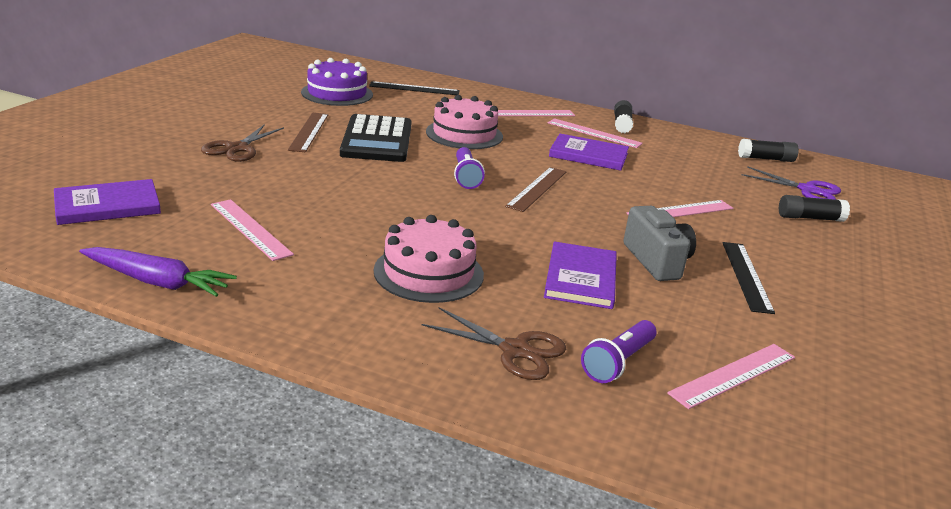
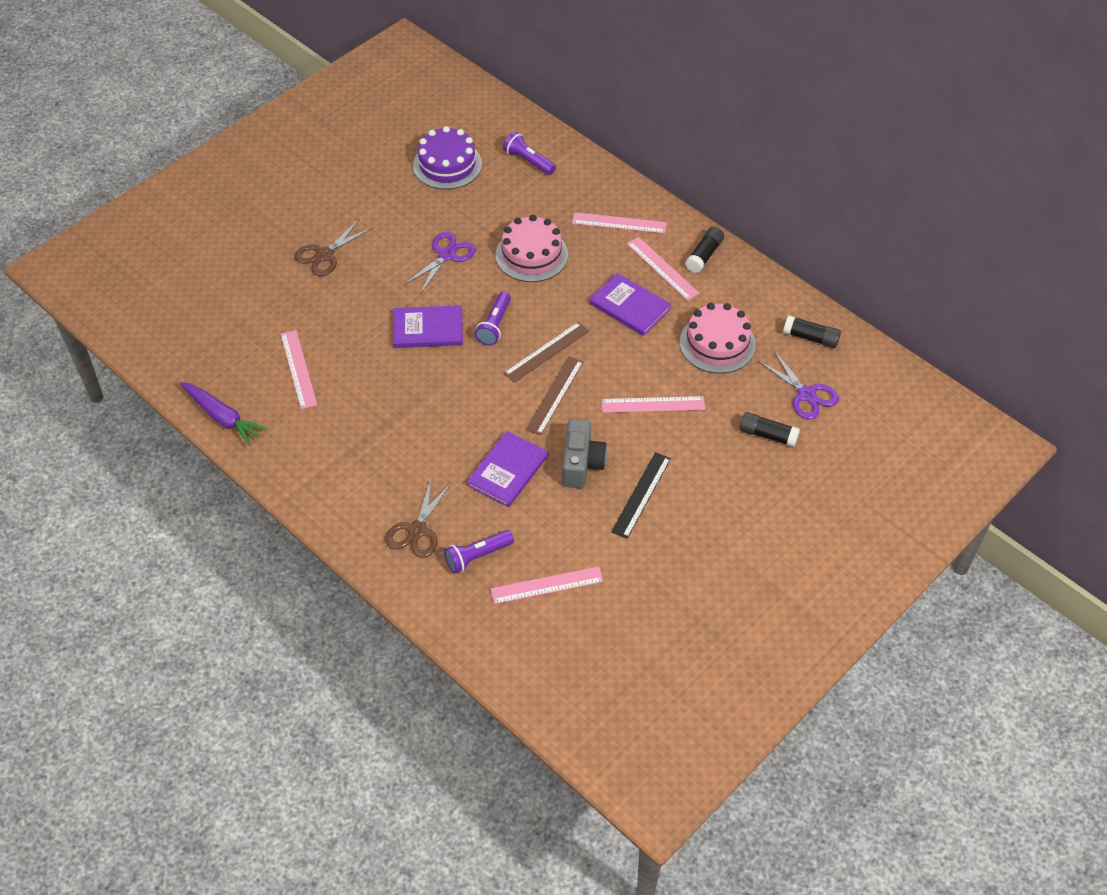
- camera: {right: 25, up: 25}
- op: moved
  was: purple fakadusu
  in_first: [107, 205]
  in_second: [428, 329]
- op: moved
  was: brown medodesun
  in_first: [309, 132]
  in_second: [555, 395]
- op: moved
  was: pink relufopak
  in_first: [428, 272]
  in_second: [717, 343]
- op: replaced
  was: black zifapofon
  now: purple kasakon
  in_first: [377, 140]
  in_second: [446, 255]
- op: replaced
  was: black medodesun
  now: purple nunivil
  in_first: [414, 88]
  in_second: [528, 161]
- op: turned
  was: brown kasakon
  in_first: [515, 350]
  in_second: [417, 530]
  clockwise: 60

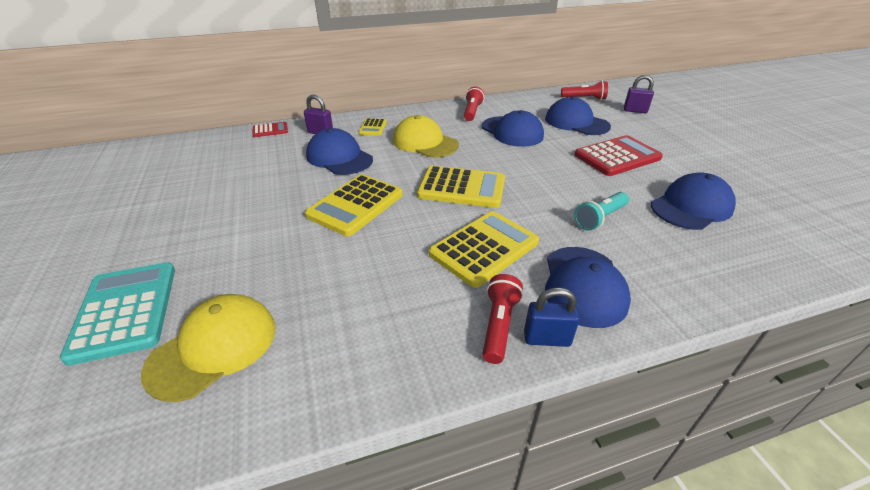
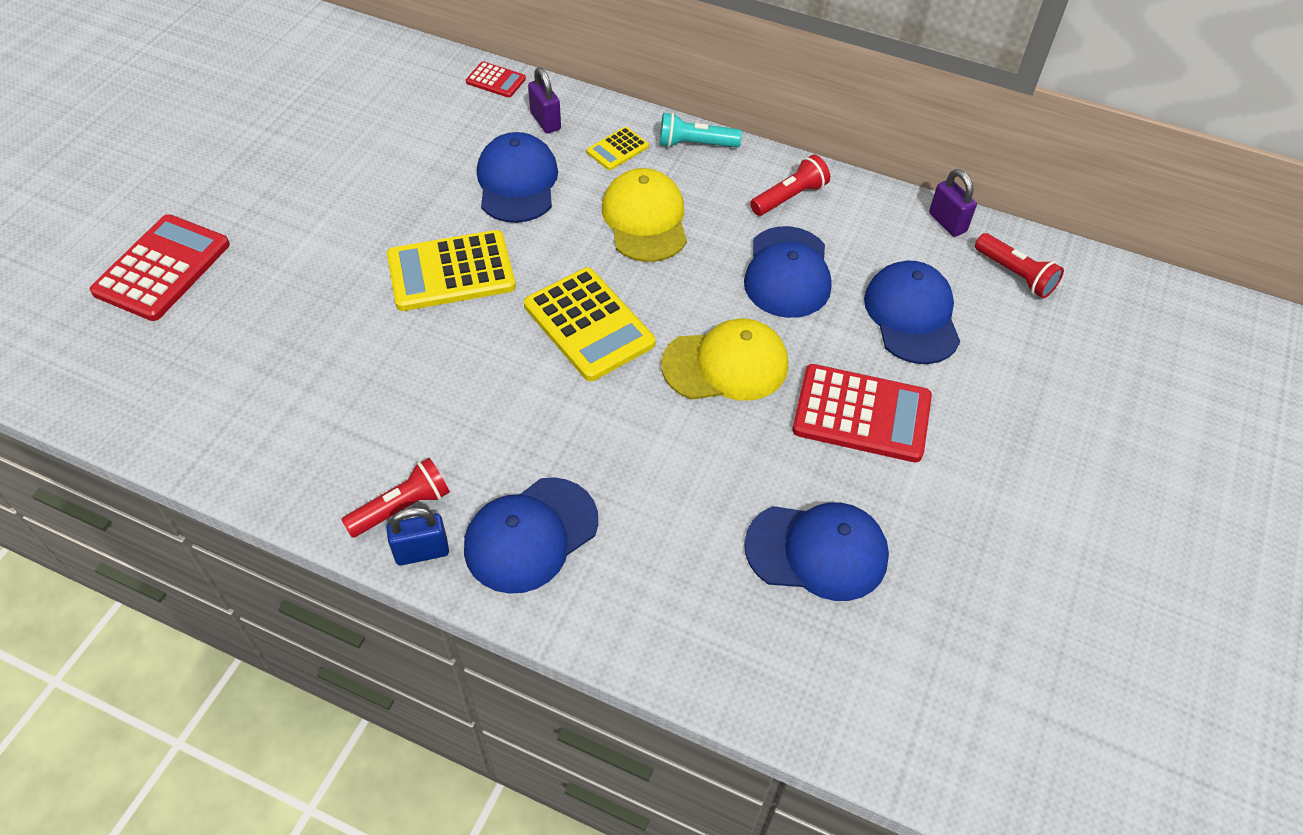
- camera: {right: 40, up: 15}
- op: removed
  was: yellow zifapofon
  in_first: [484, 248]
- op: moved
  was: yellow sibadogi
  in_first: [214, 348]
  in_second: [726, 365]
- op: moved
  was: turquoise nunivil
  in_first: [600, 218]
  in_second: [695, 144]
- op: moved
  was: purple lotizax
  in_first: [635, 111]
  in_second: [947, 222]
- op: recoloured
  was: turquoise zifapofon
  now: red zifapofon
  in_first: [125, 311]
  in_second: [162, 268]
- op: turned
  was: blue lotizax
  in_first: [547, 339]
  in_second: [422, 552]
  clockwise: -60

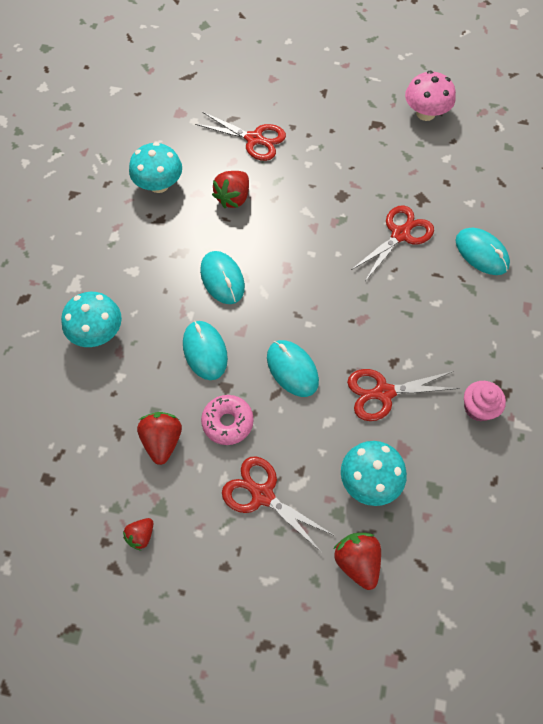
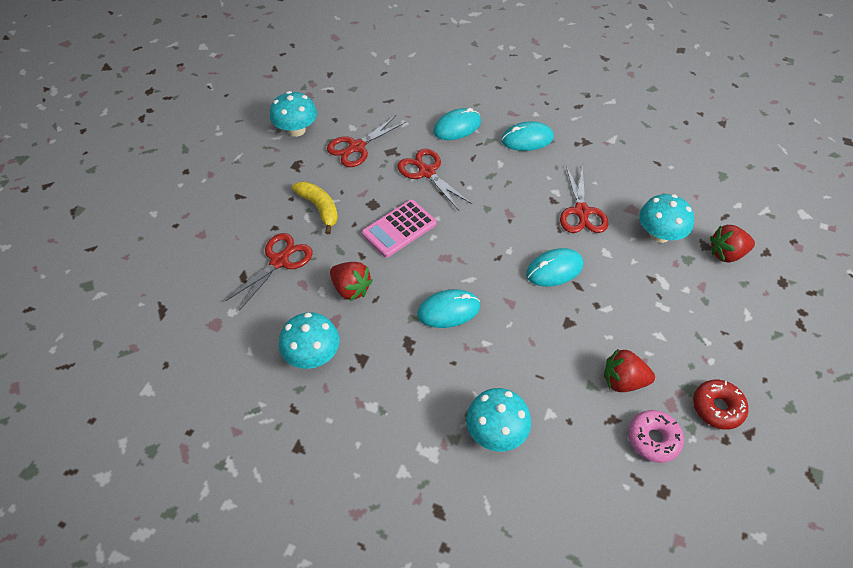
- camera: {right: -80, up: -10}
- op: removed
  was: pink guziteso
  in_first: [478, 408]
- op: added
  now: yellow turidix
  in_second: [319, 208]
- op: added
  now: pink zifapofon
  in_second: [399, 229]
- op: moved
  was: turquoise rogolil
  in_first: [205, 351]
  in_second: [527, 139]
- op: moved
  was: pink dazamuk
  in_first: [227, 422]
  in_second: [653, 439]
- op: moved
  was: red kasakon
  in_first: [262, 495]
  in_second: [357, 147]
- op: replaced
  was: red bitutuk
  now: red dazamuk
  in_first: [141, 535]
  in_second: [717, 408]
- op: recoloured
  was: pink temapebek
  now: turquoise temapebek
  in_first: [425, 113]
  in_second: [296, 130]

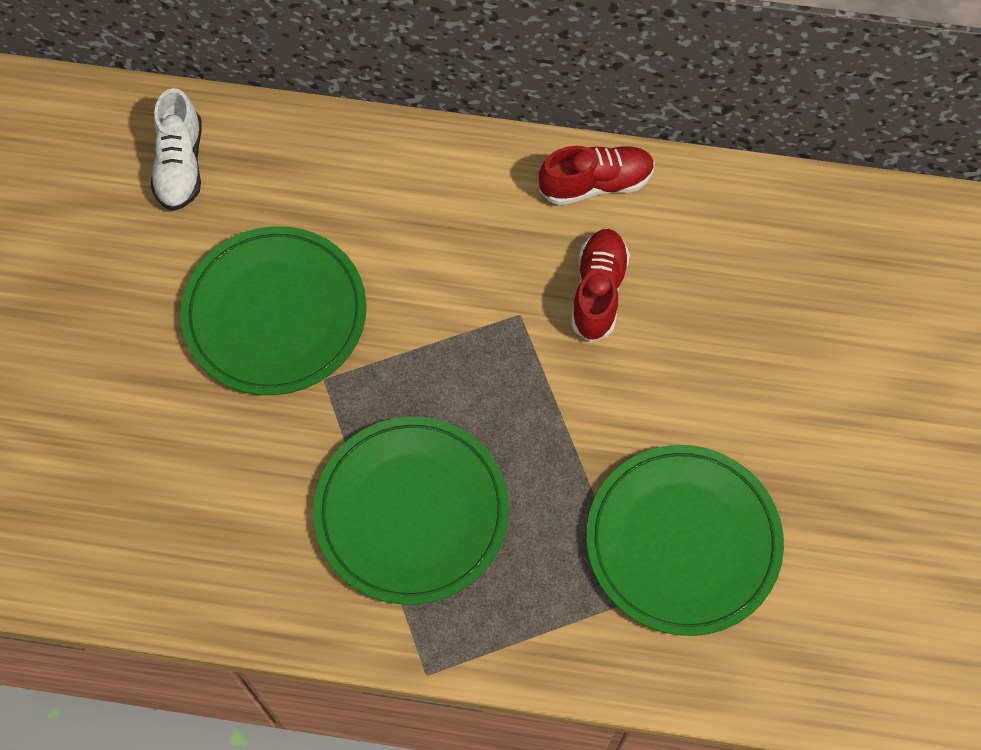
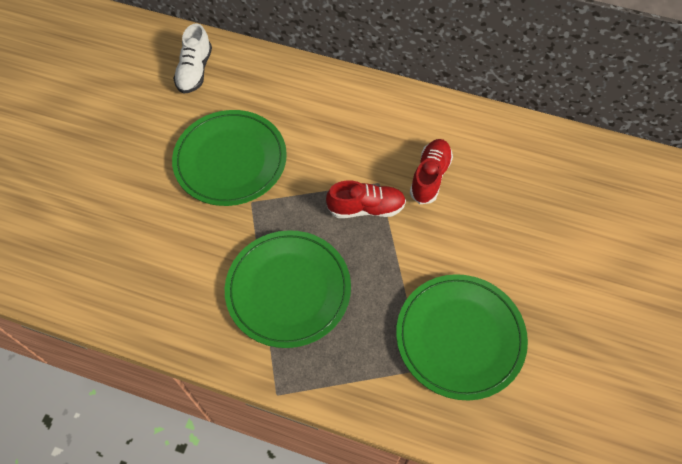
- camera: {right: 10, up: -5}
- op: moved
  was: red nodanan
  in_first: [596, 184]
  in_second: [366, 208]

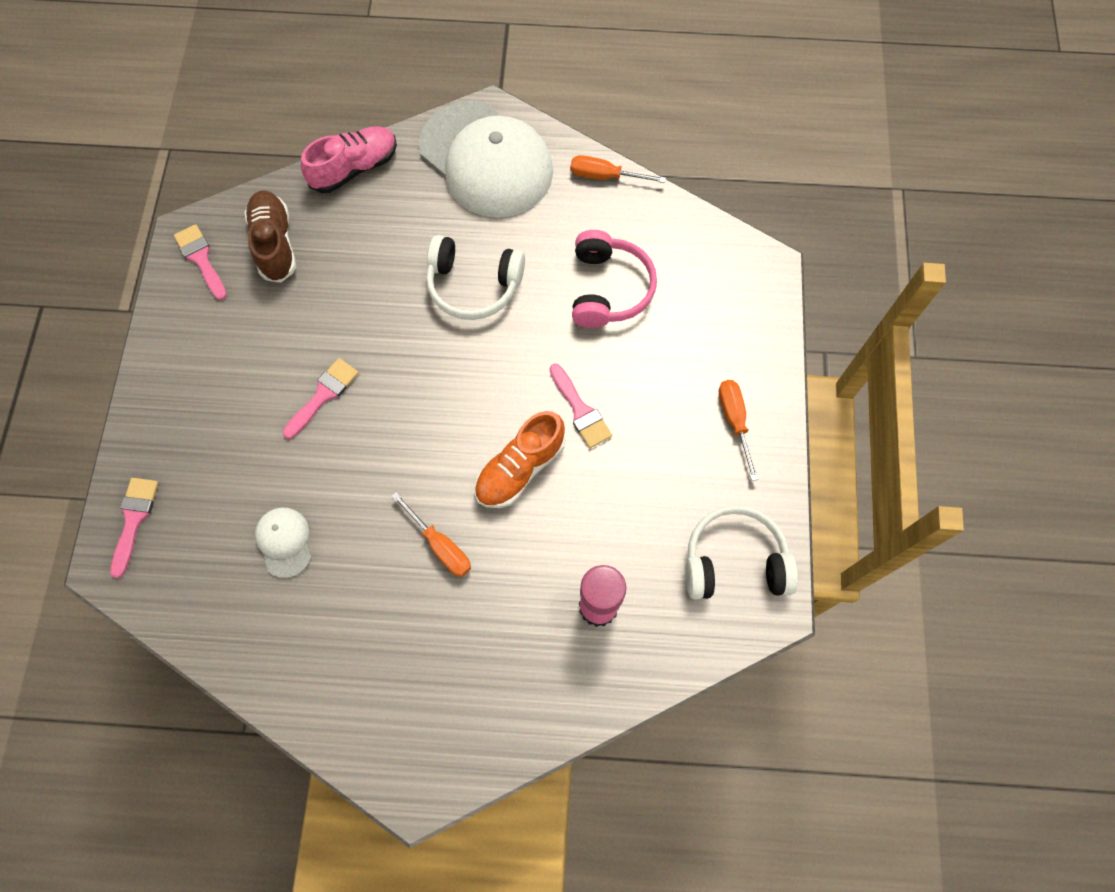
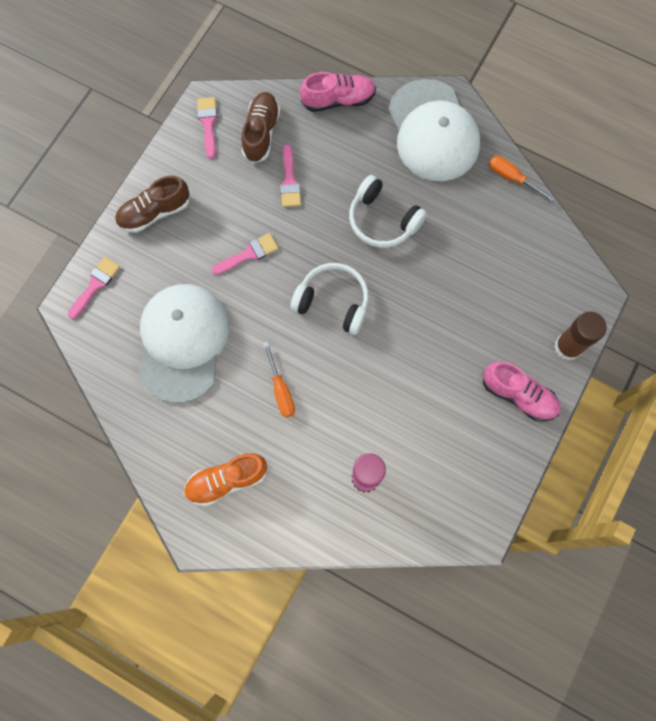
- camera: {right: 25, up: 5}
- op: removed
  was: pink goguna
  in_first: [608, 289]
- op: added
  now: brown nodanan
  in_second: [154, 212]
- op: added
  now: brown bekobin
  in_second: [568, 347]
- op: moved
  was: orange nodanan
  in_first: [520, 468]
  in_second: [226, 480]
- op: moved
  was: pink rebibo
  in_first: [580, 410]
  in_second: [289, 181]
- op: moved
  was: white goguna
  in_first: [734, 561]
  in_second: [333, 302]
- op: replaced
  was: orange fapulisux
  now: pink nodanan
  in_first: [734, 421]
  in_second: [518, 395]
- op: resized
  was: white sibadogi
  in_first: [284, 542]
  in_second: [182, 342]
  ratio: 2.37

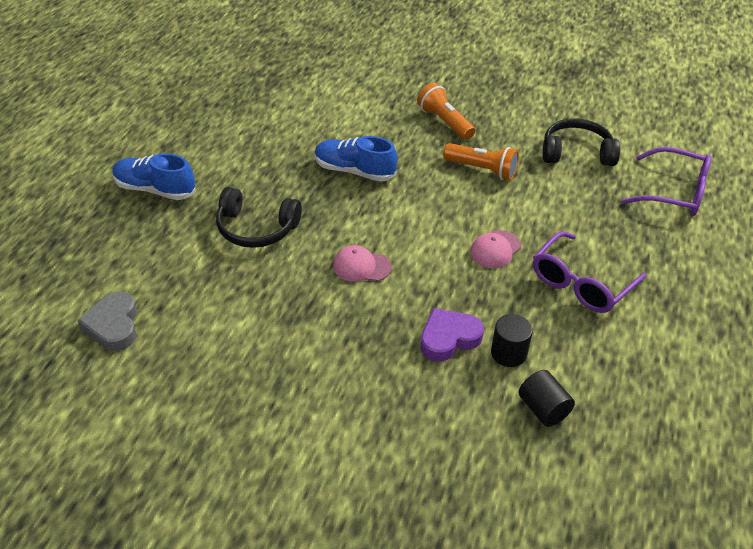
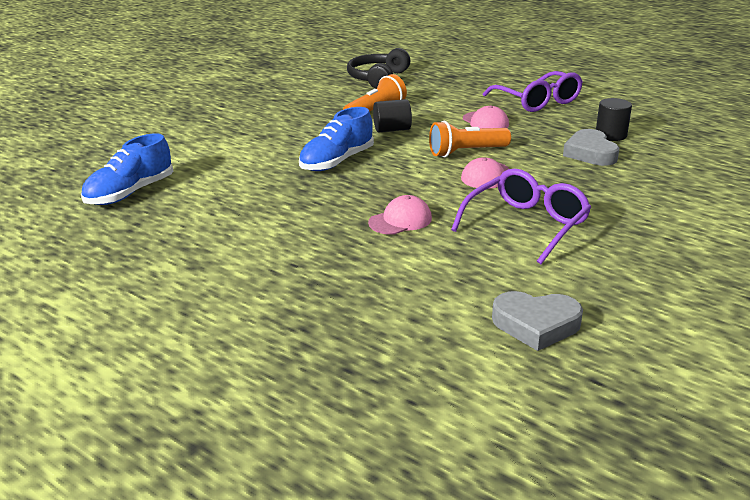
- camera: {right: -70, up: -15}
- op: moved
  was: blue nodanan
  in_first: [155, 189]
  in_second: [130, 193]
- op: moved
  was: orange nunivil
  in_first: [444, 122]
  in_second: [466, 152]
- op: moved
  was: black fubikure
  in_first: [543, 409]
  in_second: [392, 129]
- op: moved
  was: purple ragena
  in_first: [675, 192]
  in_second: [526, 225]
- op: replaced
  was: black goguna
  now: pink sibadogi
  in_first: [256, 228]
  in_second: [400, 220]
- op: recoloured
  was: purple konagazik
  now: grey konagazik
  in_first: [448, 338]
  in_second: [590, 153]

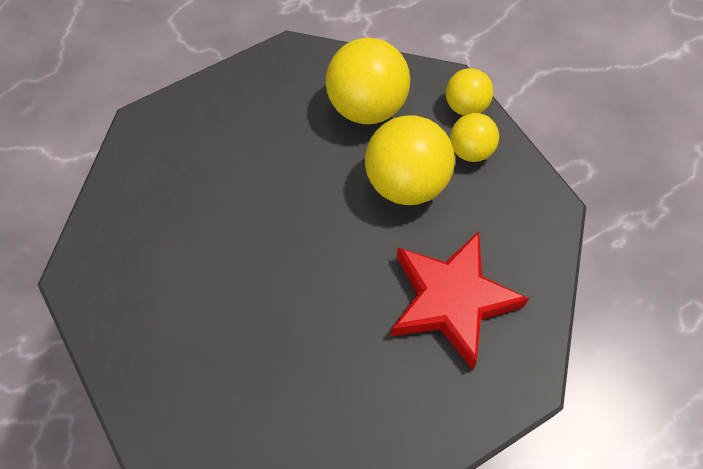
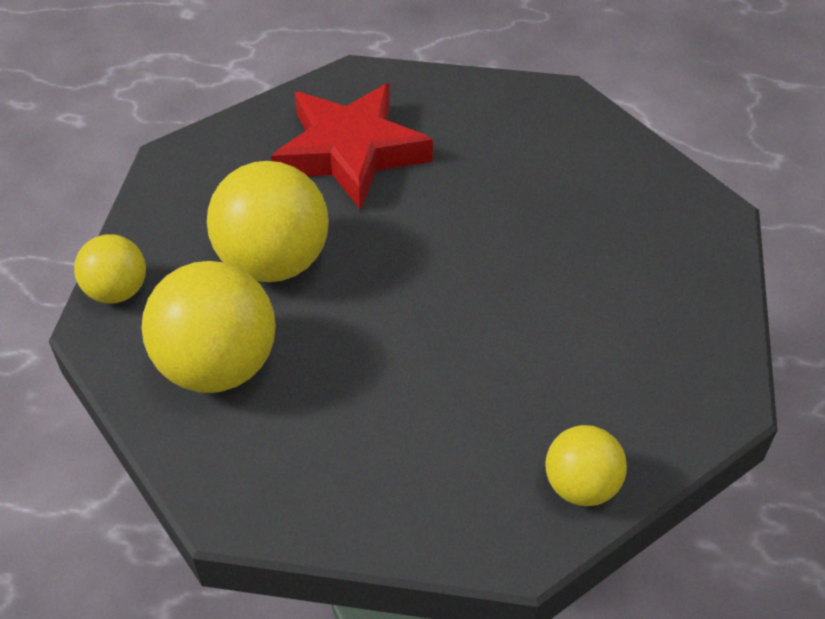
- camera: {right: -140, up: -15}
- op: moved
  was: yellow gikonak
  in_first: [470, 150]
  in_second: [581, 486]

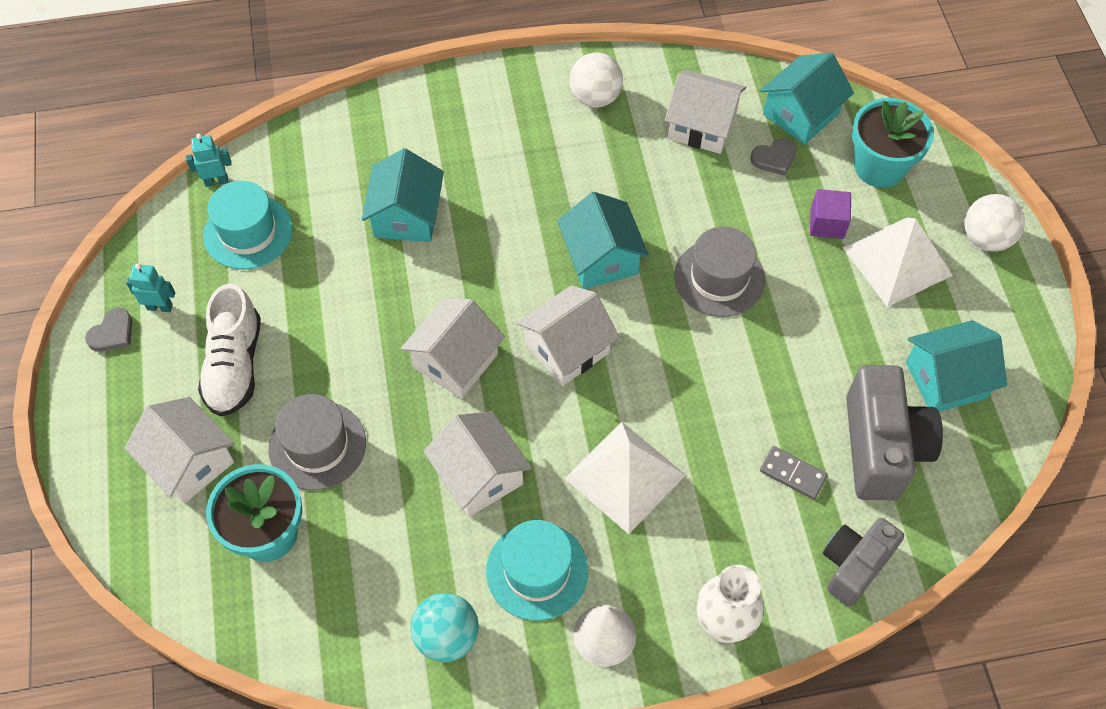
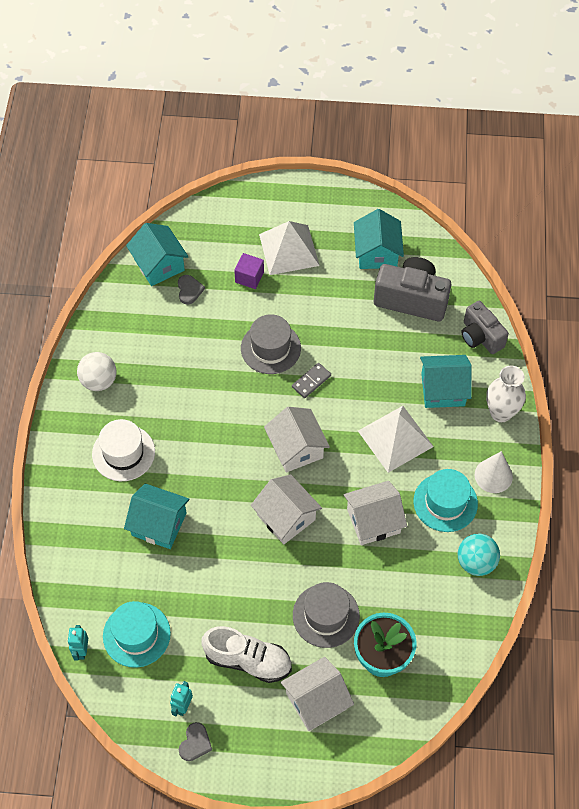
- camera: {right: -75, up: 0}
- op: removed
  was: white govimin
  in_first: [702, 126]
- op: removed
  was: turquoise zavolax
  in_first: [879, 167]
- op: removed
  was: white gikonak
  in_first: [985, 238]
- op: added
  now: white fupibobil
  in_second: [123, 453]
- op: moved
  was: turquoise govimin
  in_first: [601, 258]
  in_second: [443, 389]
- op: moved
  was: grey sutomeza
  in_first: [792, 474]
  in_second: [311, 381]
- op: turned
  was: grey konagazik
  in_first: [112, 333]
  in_second: [195, 743]
  clockwise: 60

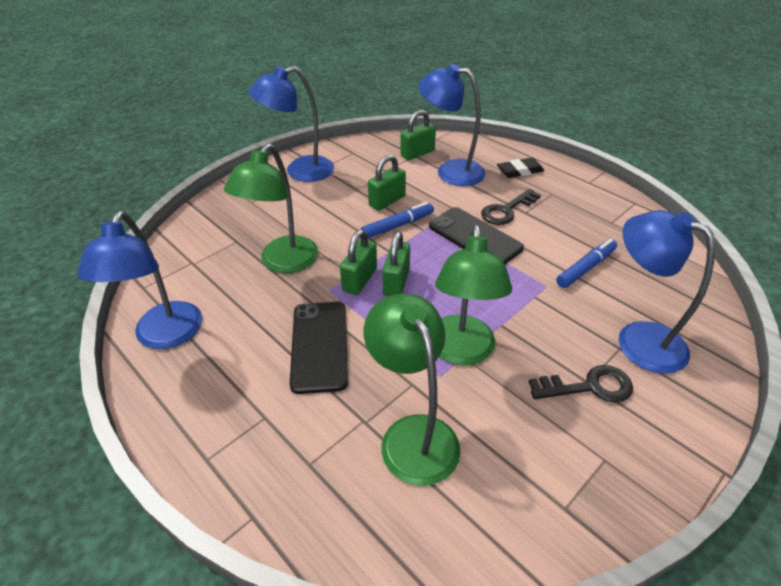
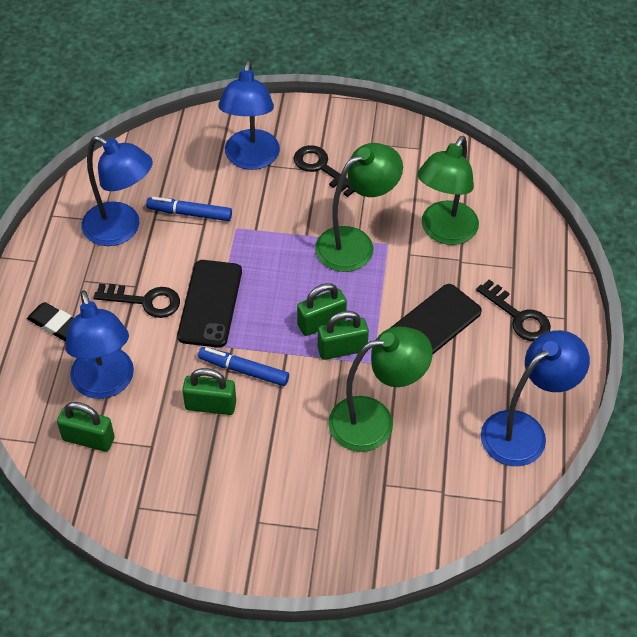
- camera: {right: -130, up: 10}
- op: added
  now: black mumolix
  in_second: [518, 316]
- op: moved
  was: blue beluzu
  in_first: [300, 171]
  in_second: [121, 229]

